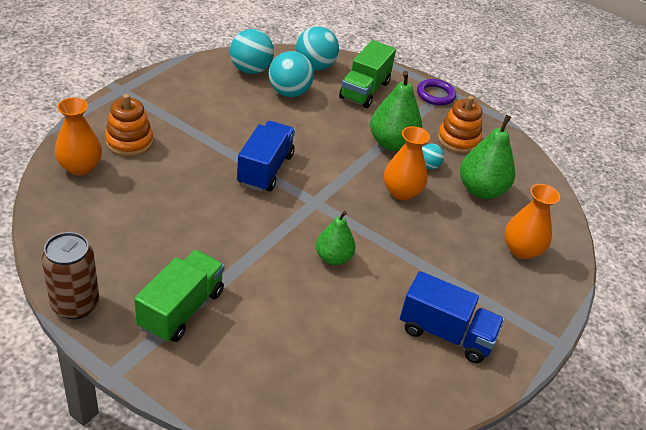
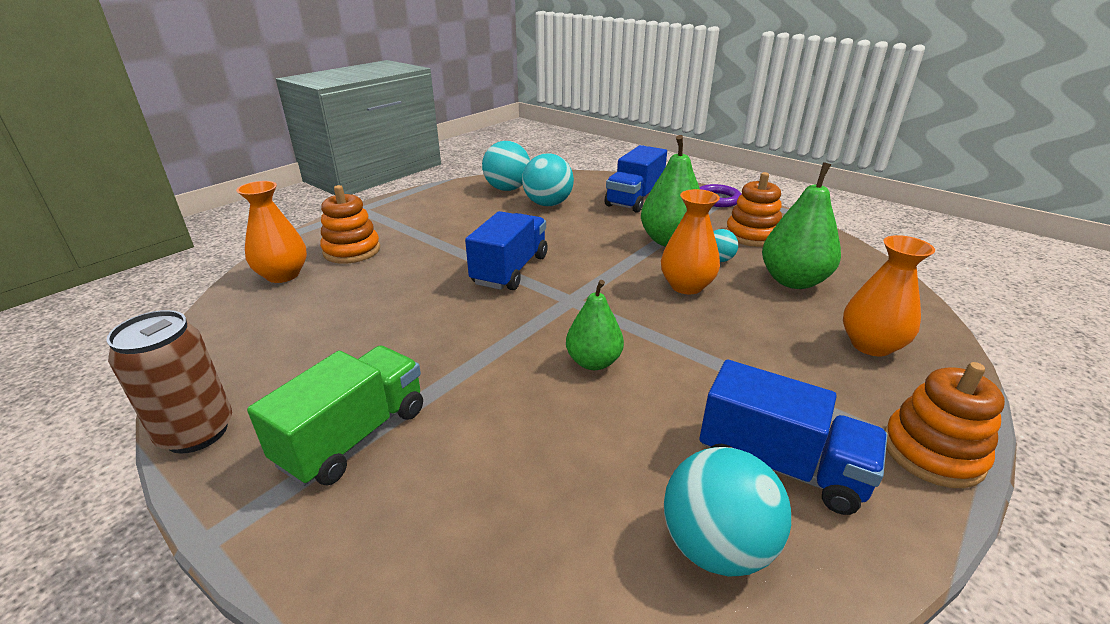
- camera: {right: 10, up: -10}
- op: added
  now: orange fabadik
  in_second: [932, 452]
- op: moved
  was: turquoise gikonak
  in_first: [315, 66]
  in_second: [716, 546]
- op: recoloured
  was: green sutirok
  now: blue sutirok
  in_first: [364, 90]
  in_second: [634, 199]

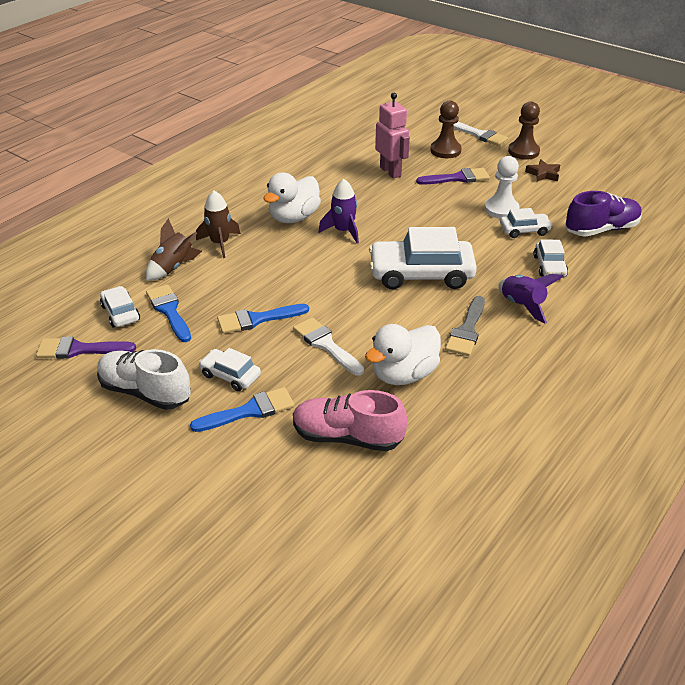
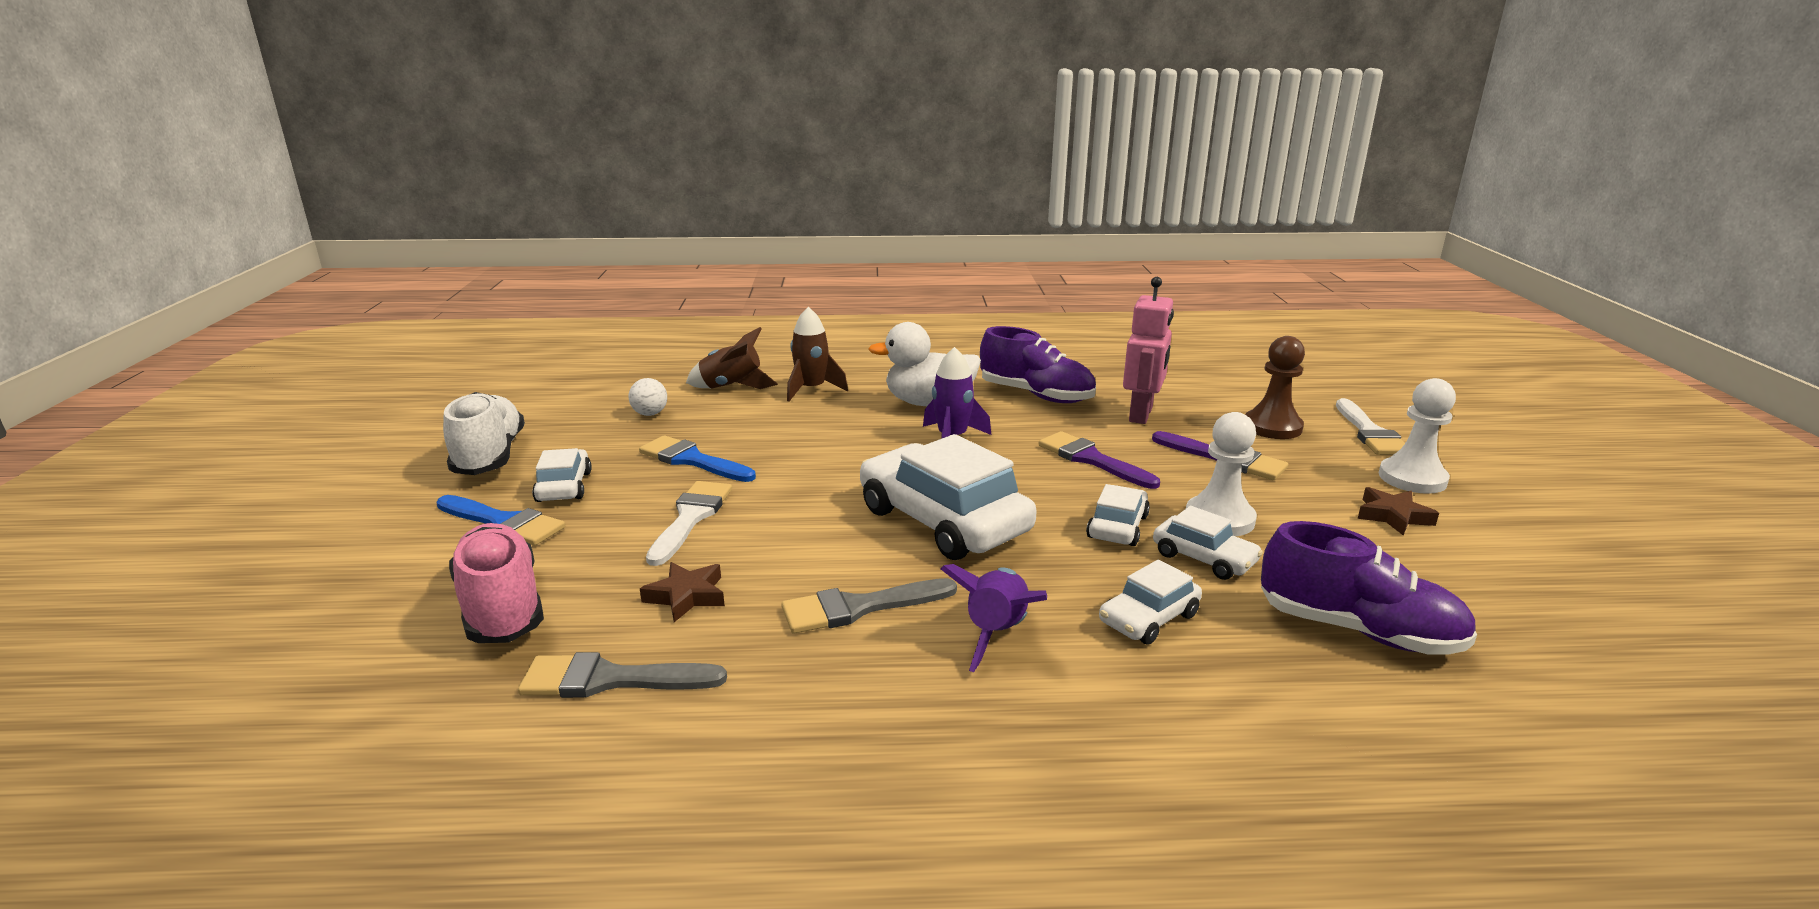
- camera: {right: 50, up: -15}
- op: added
  now: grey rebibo
  in_second: [610, 679]
- op: added
  now: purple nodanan
  in_second: [1036, 395]
- op: moved
  was: purple rebibo
  in_first: [79, 349]
  in_second: [1091, 459]
- op: moved
  was: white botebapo
  in_first: [120, 313]
  in_second: [1117, 527]
- op: replaced
  was: blue rebibo
  now: white gikonak
  in_first: [169, 311]
  in_second: [650, 414]
- op: replaced
  was: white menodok
  now: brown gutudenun
  in_first: [403, 374]
  in_second: [687, 596]
- op: recoloured
  was: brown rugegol
  now: white rugegol
  in_first: [523, 152]
  in_second: [1412, 478]

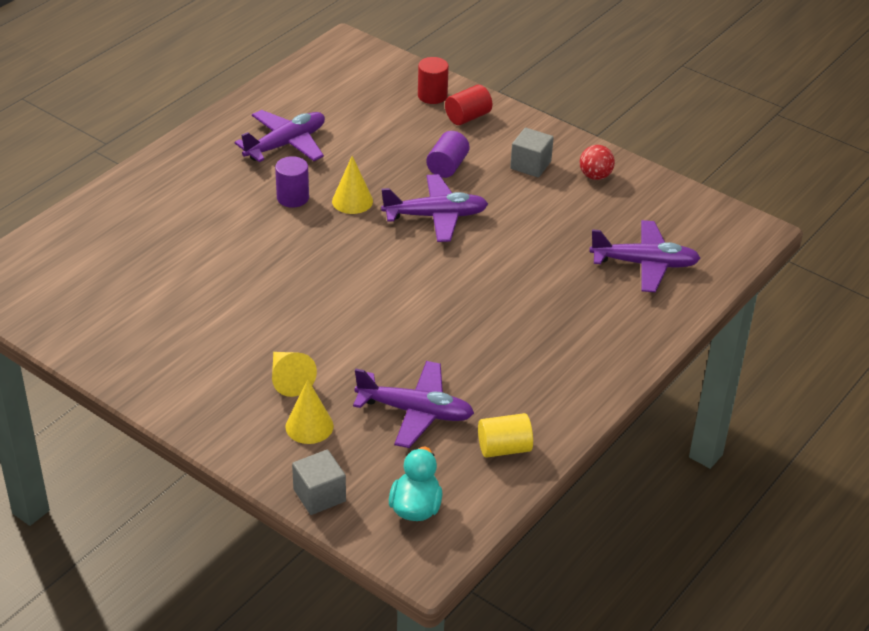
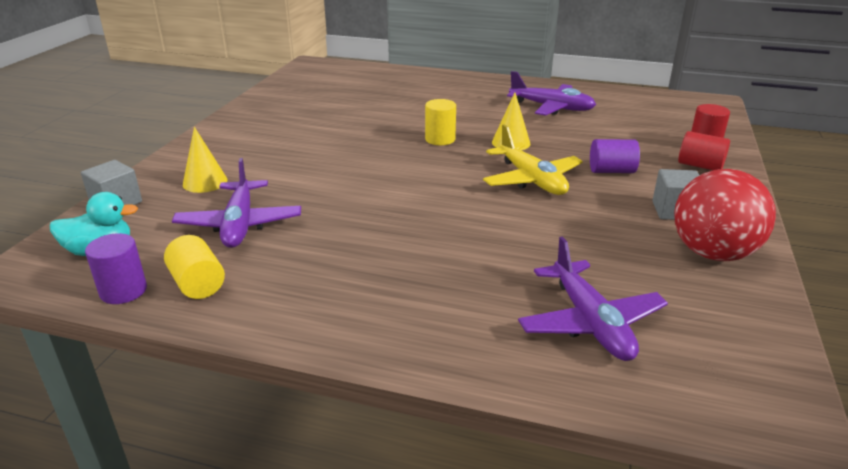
- camera: {right: 70, up: -10}
- op: removed
  was: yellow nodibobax
  in_first: [289, 379]
- op: added
  now: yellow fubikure
  in_second: [440, 139]
- op: moved
  was: purple fubikure
  in_first: [293, 198]
  in_second: [123, 291]
- op: recoloured
  was: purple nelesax
  now: yellow nelesax
  in_first: [435, 216]
  in_second: [531, 180]
- op: resized
  was: red gikonak
  in_first: [595, 176]
  in_second: [712, 253]
  ratio: 1.98

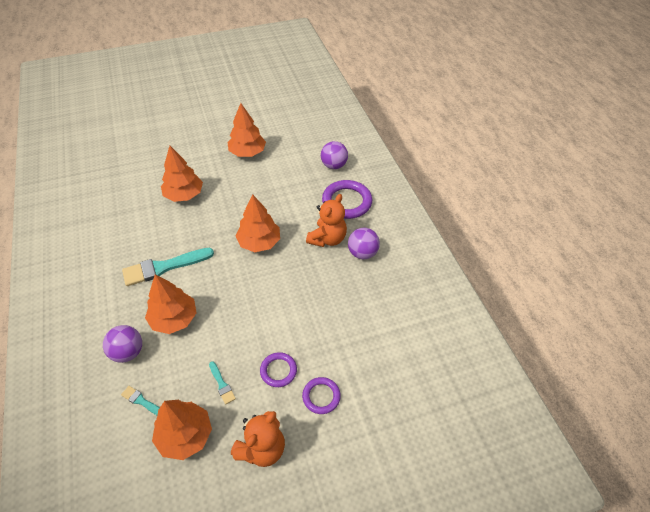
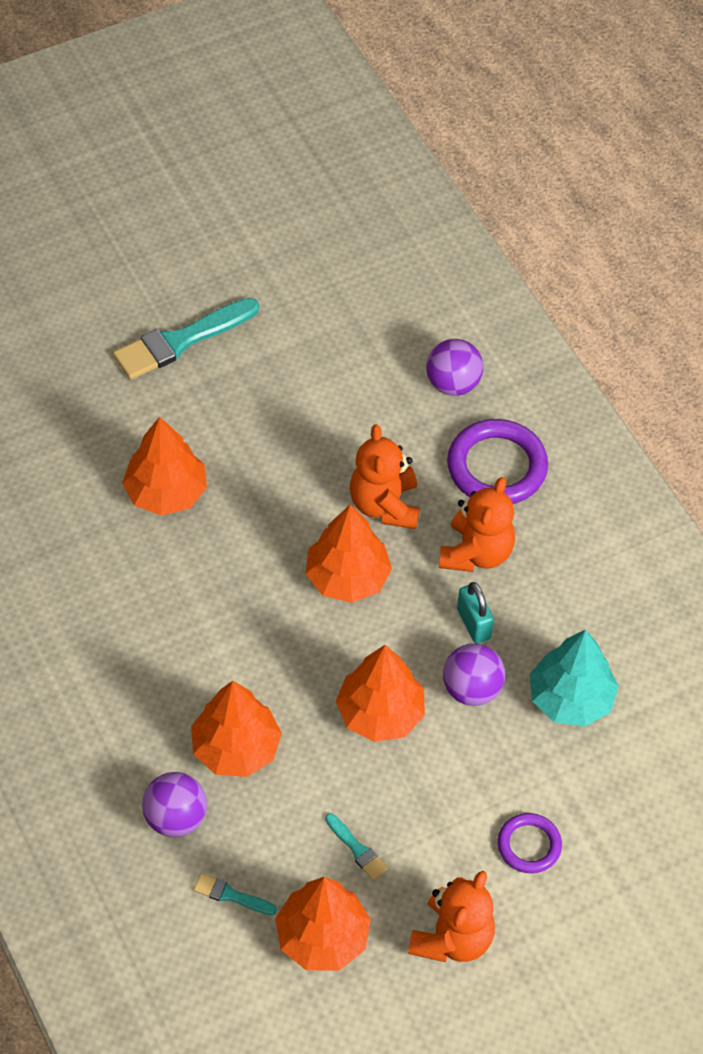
- camera: {right: -10, up: 5}
- op: removed
  was: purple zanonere
  in_first: [278, 371]
- op: added
  now: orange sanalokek
  in_second: [385, 505]
- op: added
  now: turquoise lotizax
  in_second: [473, 624]
- op: added
  now: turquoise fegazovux
  in_second: [570, 699]
- op: moved
  was: turquoise rebibo
  in_first: [164, 267]
  in_second: [180, 341]
- op: moved
  was: orange fegazovux
  in_first: [247, 152]
  in_second: [380, 713]
- op: moved
  was: purple gikonak
  in_first: [362, 253]
  in_second: [472, 689]

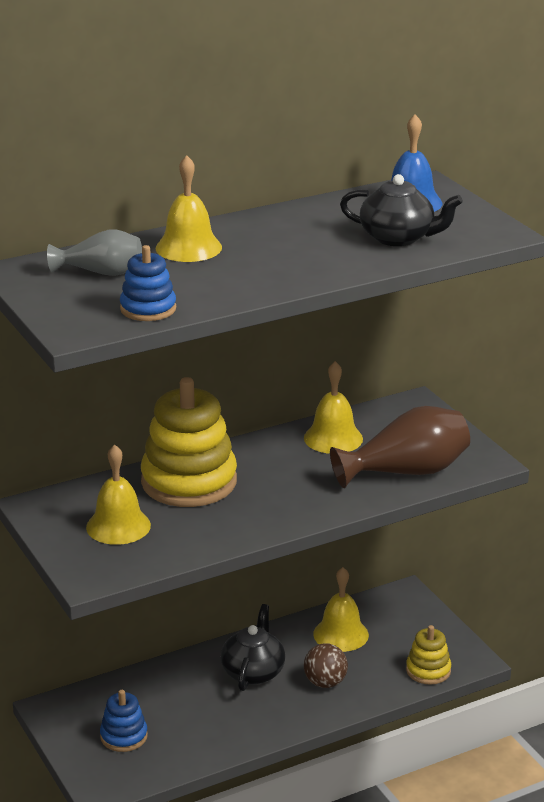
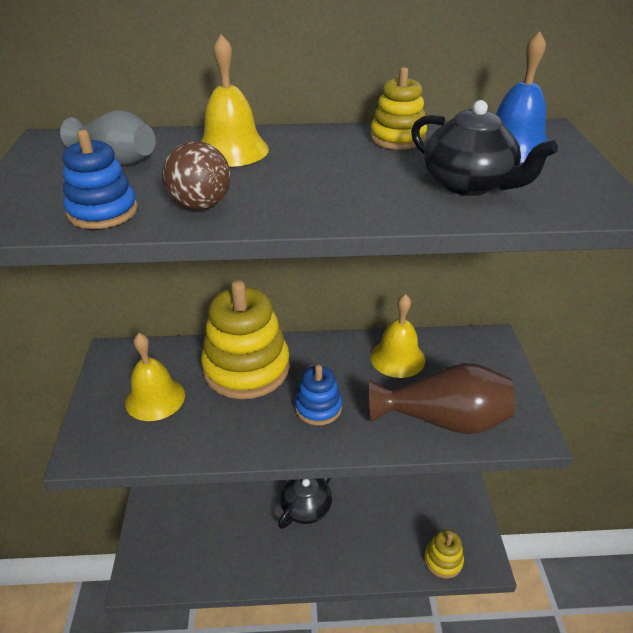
- camera: {right: 25, up: 10}
- op: removed
  was: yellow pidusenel
  in_first: [341, 634]
- op: added
  now: yellow fabadik
  in_second: [397, 138]
- op: moved
  was: blue fabadik
  in_first: [124, 736]
  in_second: [318, 407]
- op: moved
  was: brown gikonak
  in_first: [325, 683]
  in_second: [200, 206]

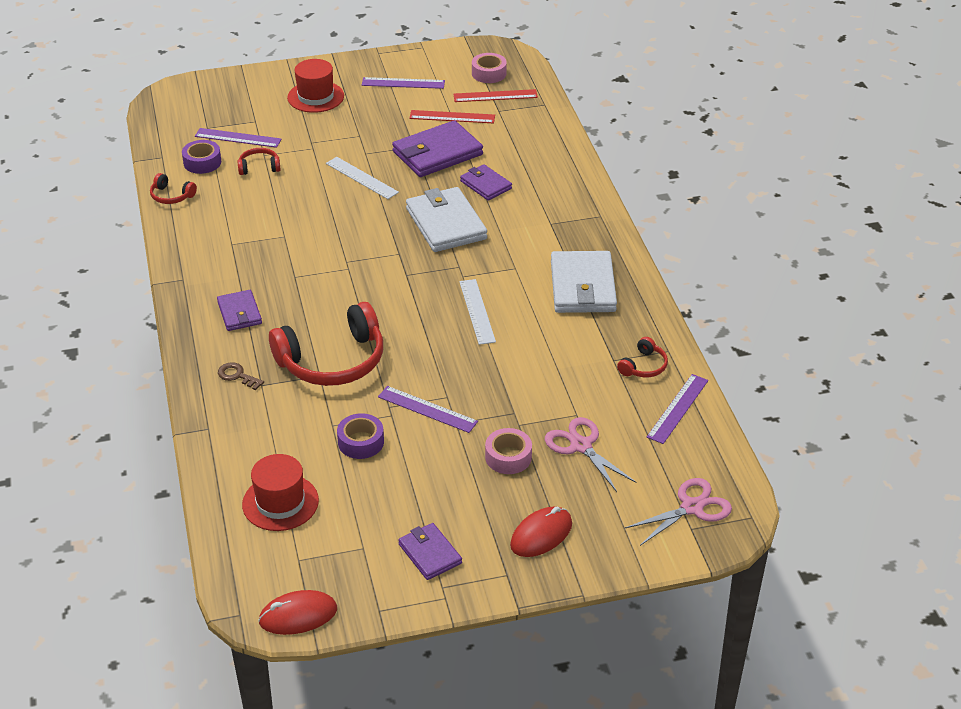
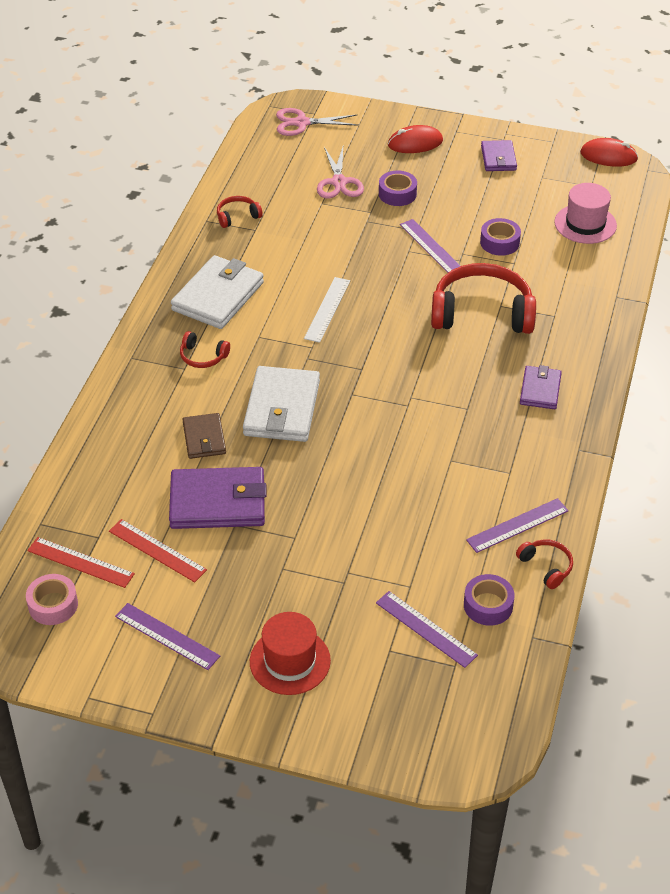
- camera: {right: -150, up: 5}
- op: removed
  was: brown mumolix
  in_first: [237, 376]
- op: removed
  was: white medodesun
  in_first: [361, 178]
- op: moved
  was: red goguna
  in_first: [259, 167]
  in_second: [203, 357]
- op: moved
  was: purple medodesun
  in_first: [677, 408]
  in_second: [517, 525]
- op: recoloured
  was: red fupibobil
  now: pink fupibobil
  in_first: [280, 502]
  in_second: [585, 224]
- op: recoloured
  was: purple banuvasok
  now: brown banuvasok
  in_first: [485, 185]
  in_second: [204, 438]
- op: recoloured
  was: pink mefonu
  now: purple mefonu
  in_first: [508, 457]
  in_second: [397, 194]

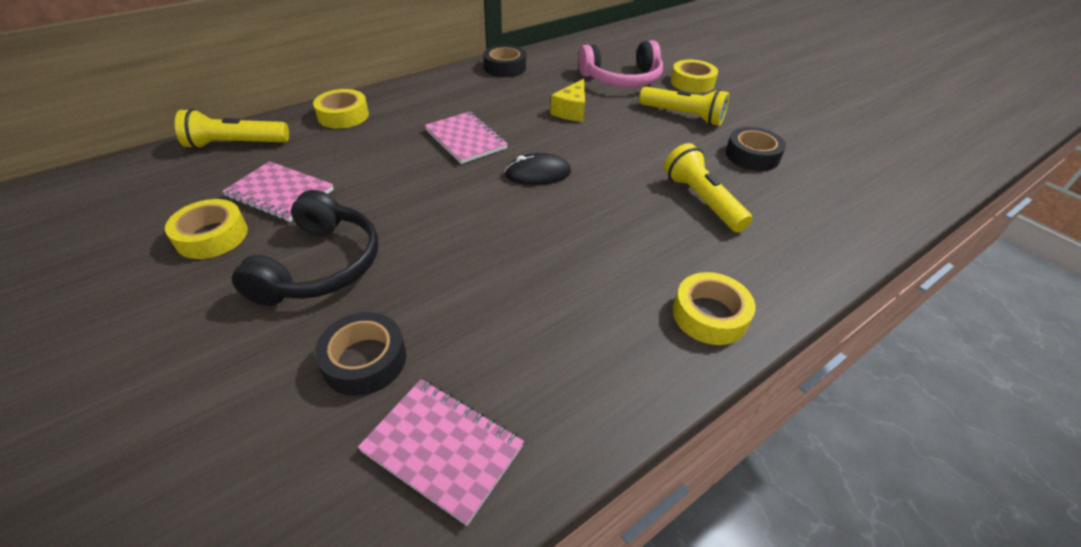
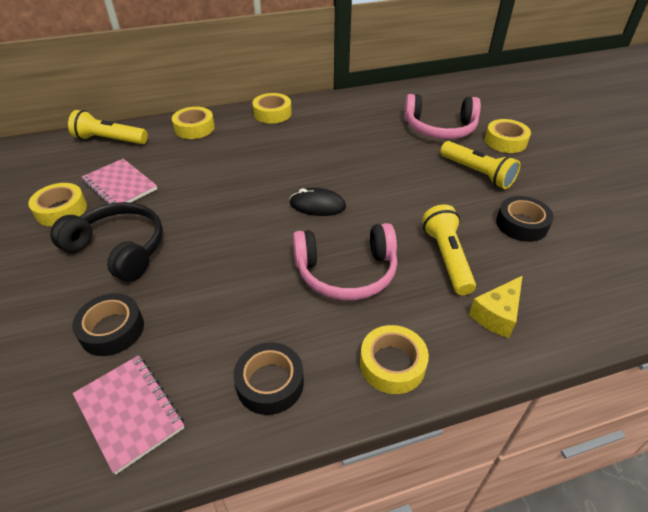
- camera: {right: 20, up: 0}
- op: removed
  was: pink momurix
  in_first: [465, 139]
- op: added
  now: yellow mefonu
  in_second: [272, 113]
- op: added
  now: pink goguna
  in_second: [346, 272]
- op: moved
  was: black mefonu
  in_first: [505, 67]
  in_second: [270, 383]
- op: moved
  was: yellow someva
  in_first: [571, 111]
  in_second: [497, 315]
- op: turned
  was: black goguna
  in_first: [321, 265]
  in_second: [119, 249]
  clockwise: -90

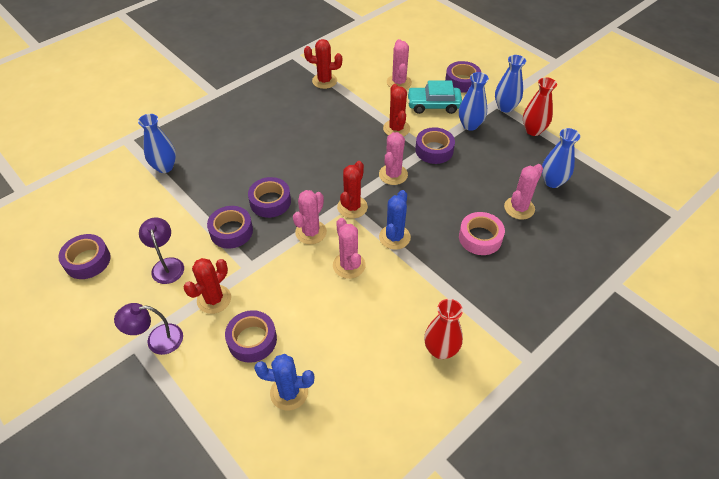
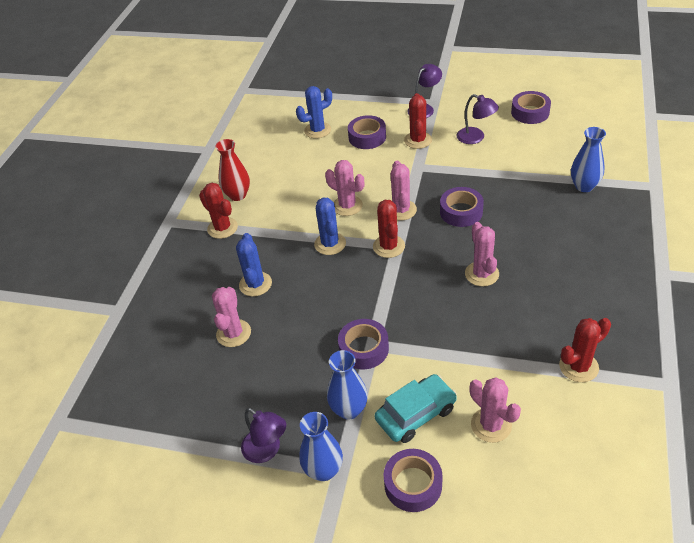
- camera: {right: 150, up: -5}
- op: removed
  was: purple mefonu
  in_first: [231, 231]
- op: removed
  was: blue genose
  in_first: [552, 182]
- op: moved
  was: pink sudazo
  in_first: [393, 174]
  in_second: [481, 274]
- op: moved
  was: red sudazo
  in_first: [396, 128]
  in_second: [222, 228]
- op: replaced
  was: pink mefonu
  now: blue sudazo
  in_first: [480, 238]
  in_second: [255, 284]
- op: replaced
  was: red genose
  now: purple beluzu
  in_first: [533, 130]
  in_second: [267, 450]

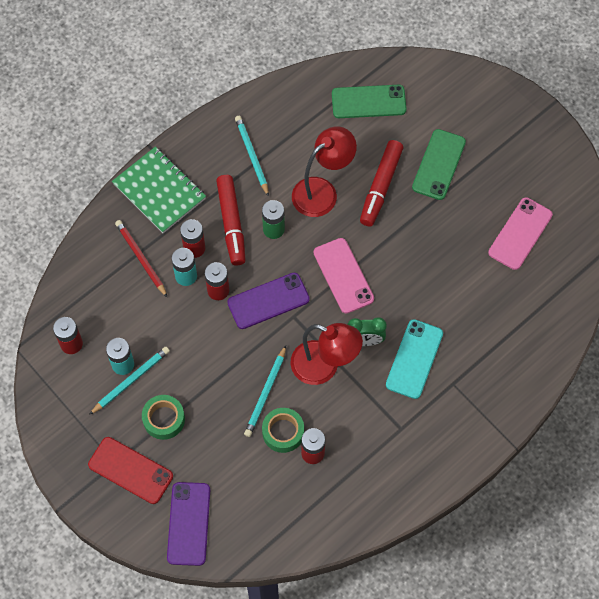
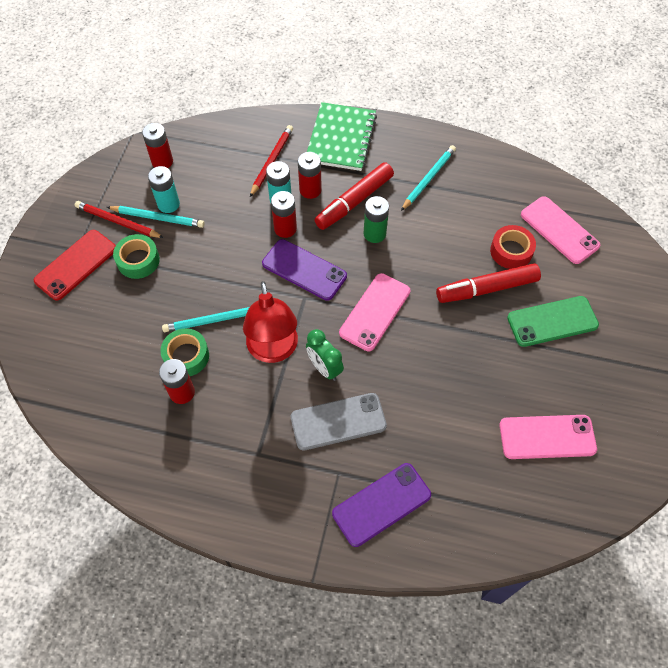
- camera: {right: 55, up: -5}
- op: removed
  was: red beluzu
  in_first: [322, 191]
- op: added
  now: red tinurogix
  in_second: [118, 222]
- op: added
  now: red mefonu
  in_second: [511, 251]
- op: moved
  was: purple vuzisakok
  in_first: [189, 523]
  in_second: [381, 504]
- op: recoloured
  was: green vuzisakok
  now: pink vuzisakok
  in_first: [368, 102]
  in_second: [559, 230]
- op: recoloured
  was: turquoise vuzisakok
  now: grey vuzisakok
  in_first: [414, 359]
  in_second: [338, 421]
- op: turned
  was: red vuzisakok
  in_first: [130, 470]
  in_second: [76, 265]
  clockwise: 45

